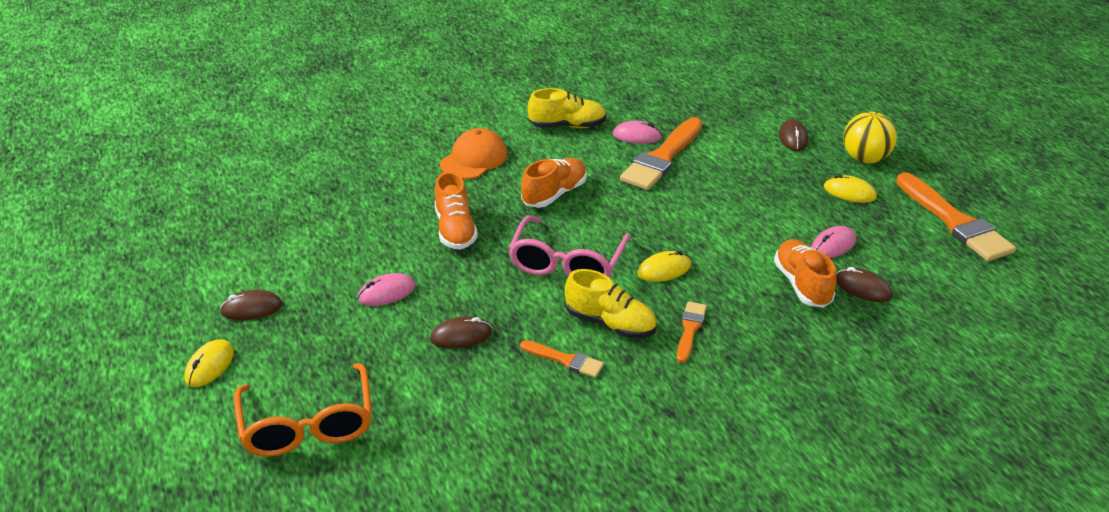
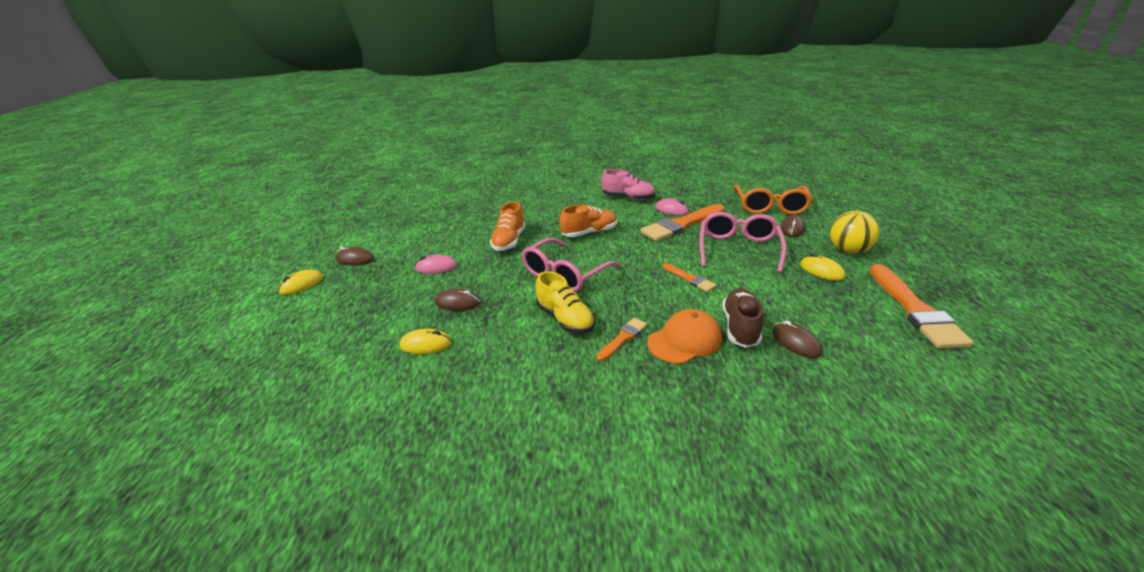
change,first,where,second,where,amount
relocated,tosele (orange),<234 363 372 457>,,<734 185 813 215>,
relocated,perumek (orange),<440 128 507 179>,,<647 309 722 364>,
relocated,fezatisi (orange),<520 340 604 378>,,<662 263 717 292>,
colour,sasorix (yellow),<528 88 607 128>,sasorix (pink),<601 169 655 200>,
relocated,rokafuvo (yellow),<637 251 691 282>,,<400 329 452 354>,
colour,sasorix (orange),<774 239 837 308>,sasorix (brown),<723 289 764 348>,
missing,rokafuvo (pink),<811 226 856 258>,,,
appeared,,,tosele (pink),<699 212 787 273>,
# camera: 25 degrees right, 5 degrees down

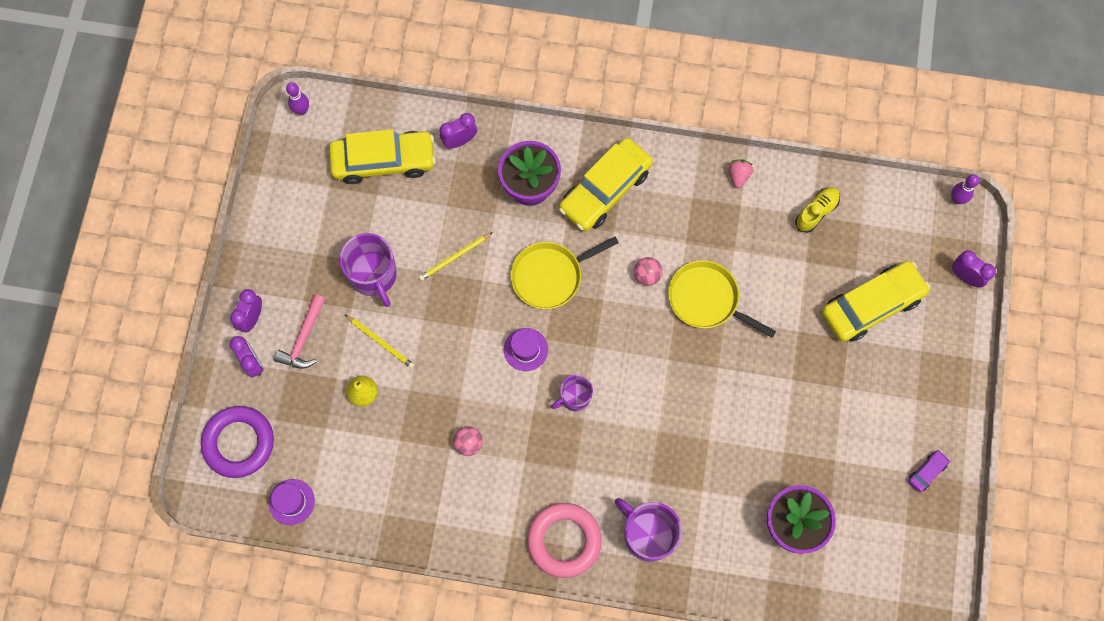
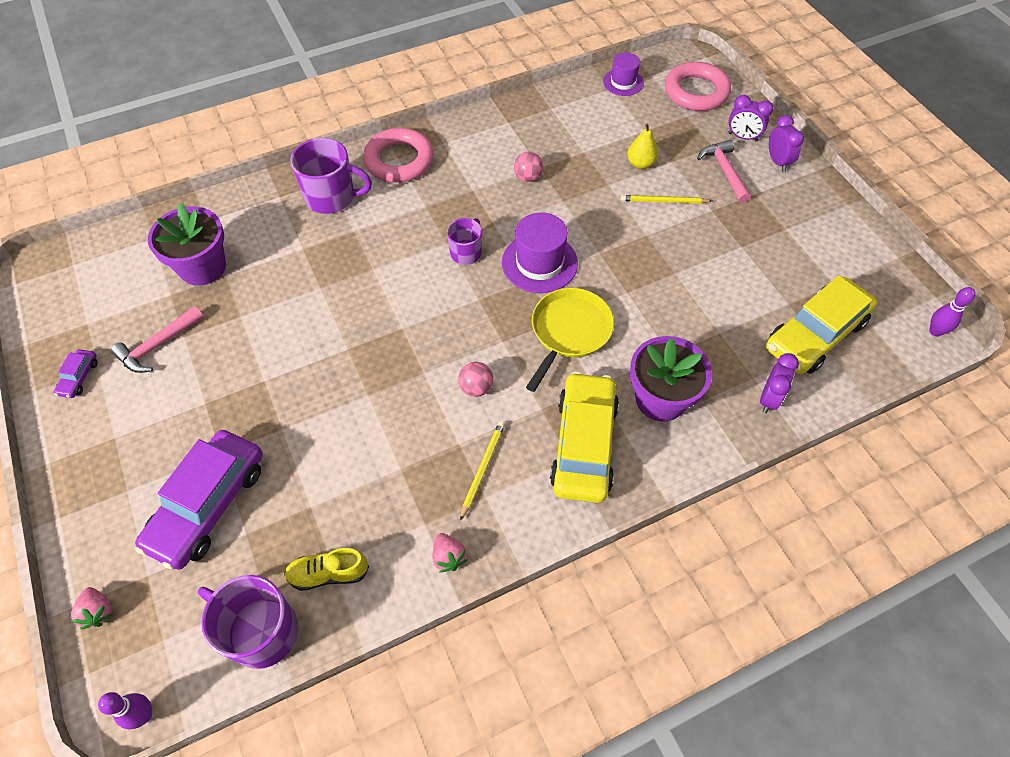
change,first,where,second,where,amount
colour,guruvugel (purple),<201 406 274 478>,guruvugel (pink),<665 62 731 111>,
relocated,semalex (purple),<339 233 397 307>,,<198 575 298 669>,
relocated,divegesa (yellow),<419 232 493 281>,,<460 421 505 521>,
size,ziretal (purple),<504 328 548 371>,,<502 212 578 293>,x1.58
missing,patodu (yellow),<668 260 776 338>,,,
spun,sasorix (yellow),<795 187 840 233>,,<284 548 369 591>,75 degrees clockwise
colour,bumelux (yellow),<822 261 930 342>,bumelux (purple),<135 430 263 570>,
exchanged,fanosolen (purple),<952 250 996 288>,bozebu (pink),<71 587 113 629>,
appeared,,,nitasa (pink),<111 306 204 373>,
# camera: 145 degrees right, 15 degrees down

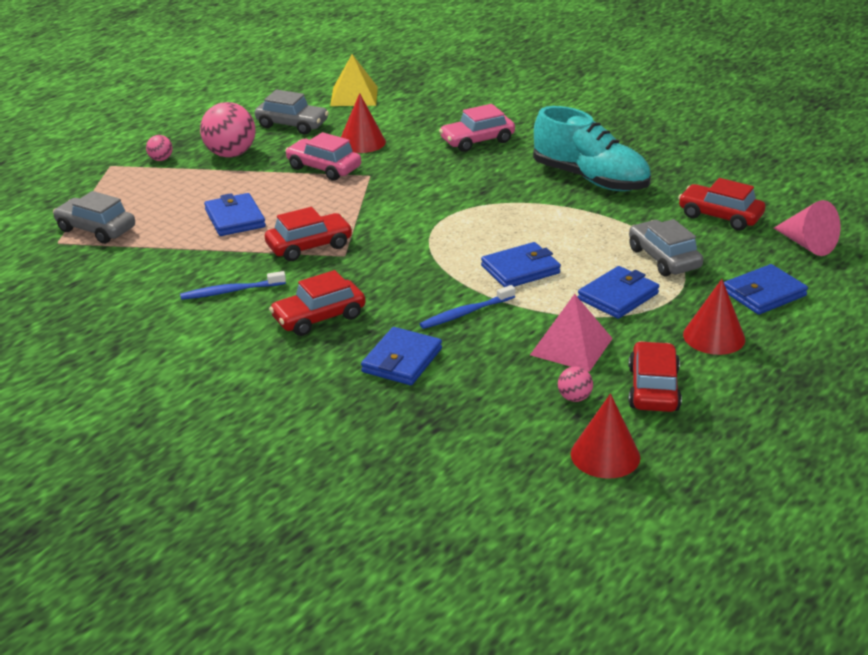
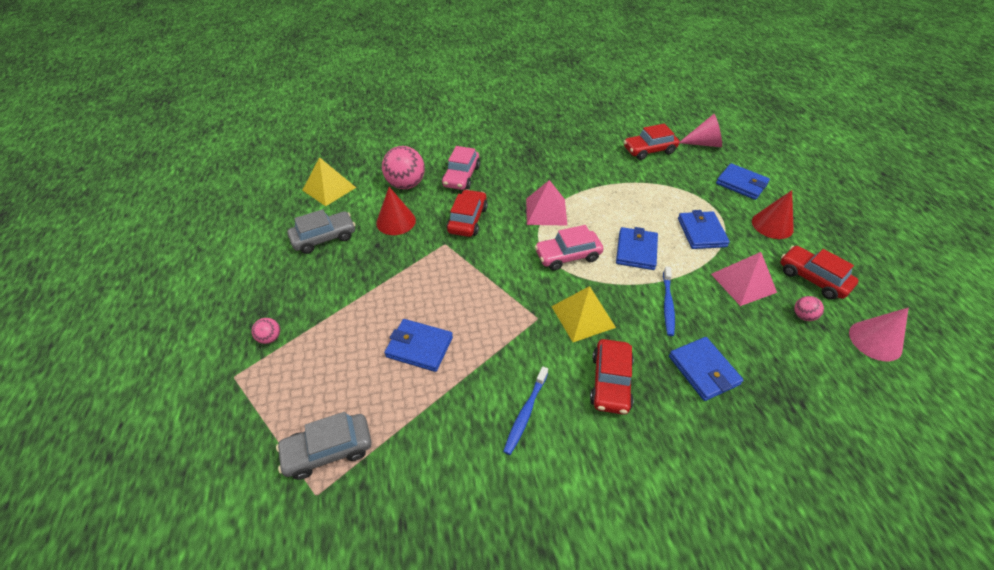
change,first,where,second,where,amount
relocated,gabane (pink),<200 102 255 158>,,<382 146 425 189>,
relocated,bumelux (red),<265 207 353 261>,,<447 189 488 237>,
relocated,bumelux (pink),<285 132 361 181>,,<535 225 604 271>,
missing,sasorix (turquoise),<533 106 651 191>,,,
colour,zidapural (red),<571 394 640 478>,zidapural (pink),<849 307 909 361>,
missing,bumelux (grey),<629 219 703 276>,,,
spun,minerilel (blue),<724 264 808 315>,,<716 163 770 200>,60 degrees counterclockwise
appeared,,,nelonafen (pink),<526 180 567 226>,
appeared,,,nelonafen (yellow),<551 286 616 342>,
# camera: 50 degrees left, 15 degrees up

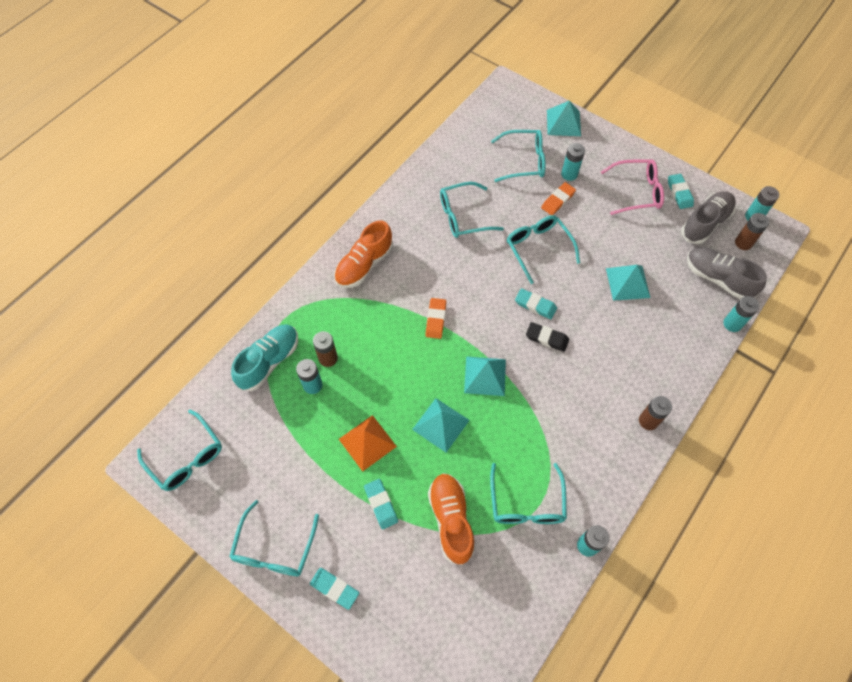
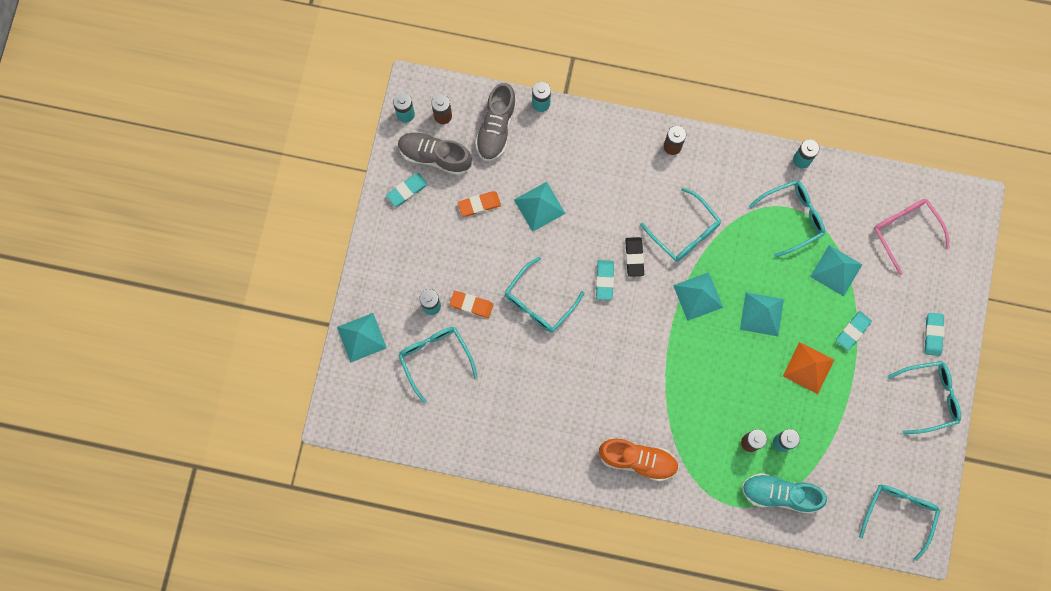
change,first,where,second,where,amount
relocated,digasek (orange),<425 298 446 339>,,<458 191 501 216>,
exchanged,sasorix (orange),<428 473 475 565>,nelonafen (turquoise),<810 245 862 297>,
relocated,tosele (turquoise),<440 182 504 238>,,<640 187 721 262>,
relocated,tosele (pink),<601 159 664 215>,,<874 199 950 275>,
# camera: 115 degrees left, 15 degrees up

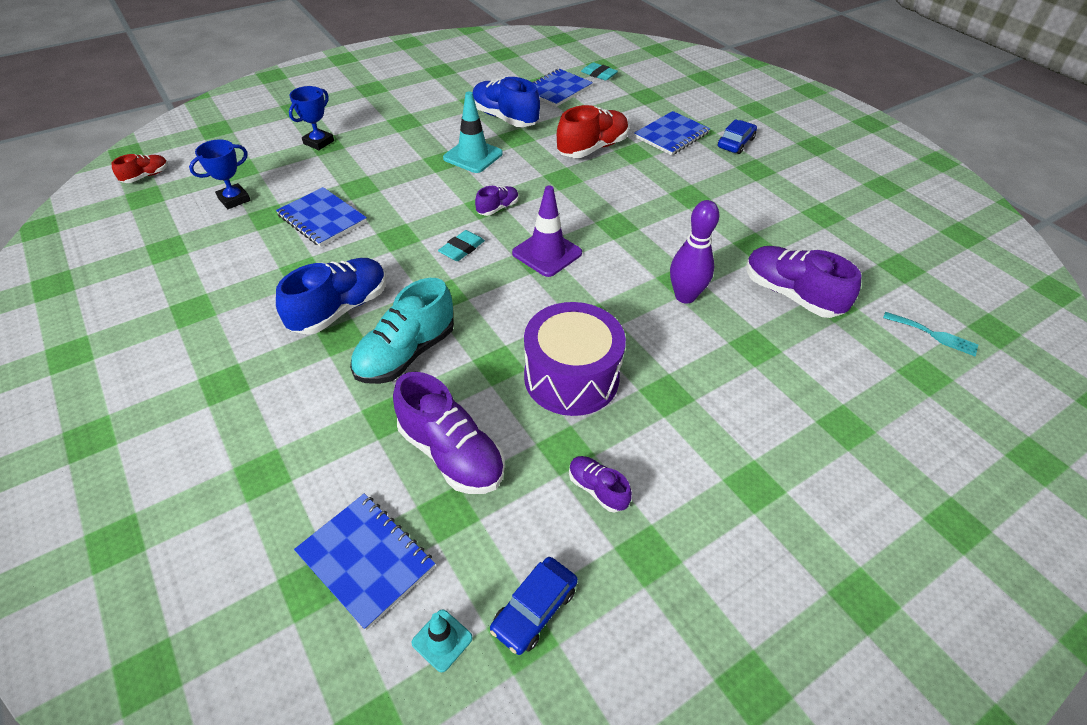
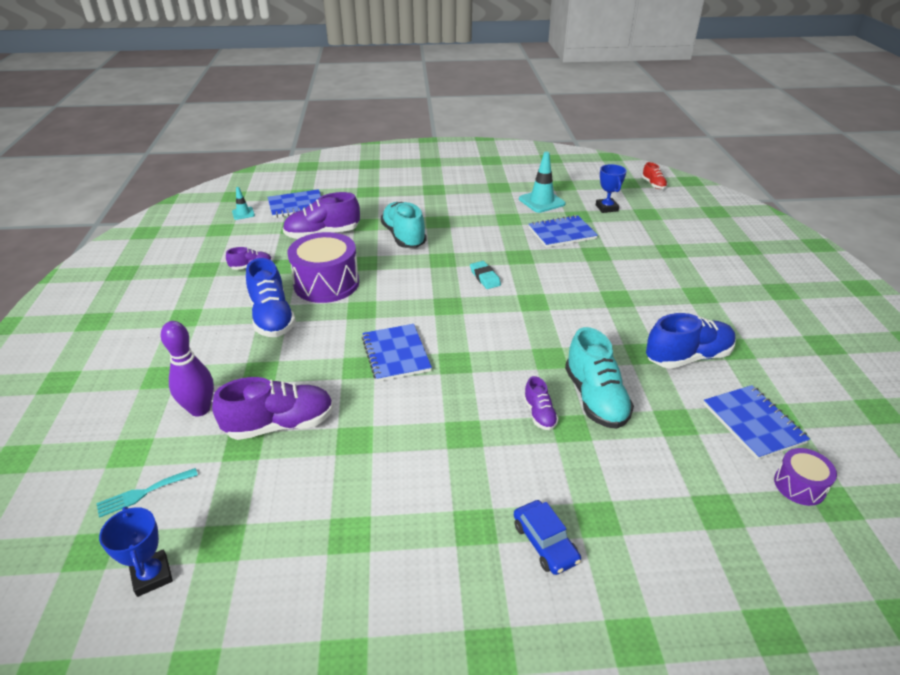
change,first,where,second,where,amount
relocated,sasorix (blue),<276 258 386 335>,,<246 258 296 337>,
relocated,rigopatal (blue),<289 86 334 150>,,<99 507 173 597>,
relocated,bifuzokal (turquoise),<443 91 503 173>,,<519 152 565 213>,
relocated,sasorix (purple),<475 186 519 216>,,<524 376 559 430>,
missing,bumelux (blue),<490 557 578 655>,,,
missing,bifuzokal (purple),<512 186 582 277>,,,
colour,sasorix (red),<557 105 629 158>,sasorix (turquoise),<565 327 634 429>,
exchanged,digasek (turquoise),<581 62 618 81>,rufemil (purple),<774 448 837 506>,
relocated,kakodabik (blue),<634 111 710 156>,,<362 324 432 382>,
relocated,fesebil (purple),<670 200 719 303>,,<161 321 214 416>,
# camera: 120 degrees right, 10 degrees down

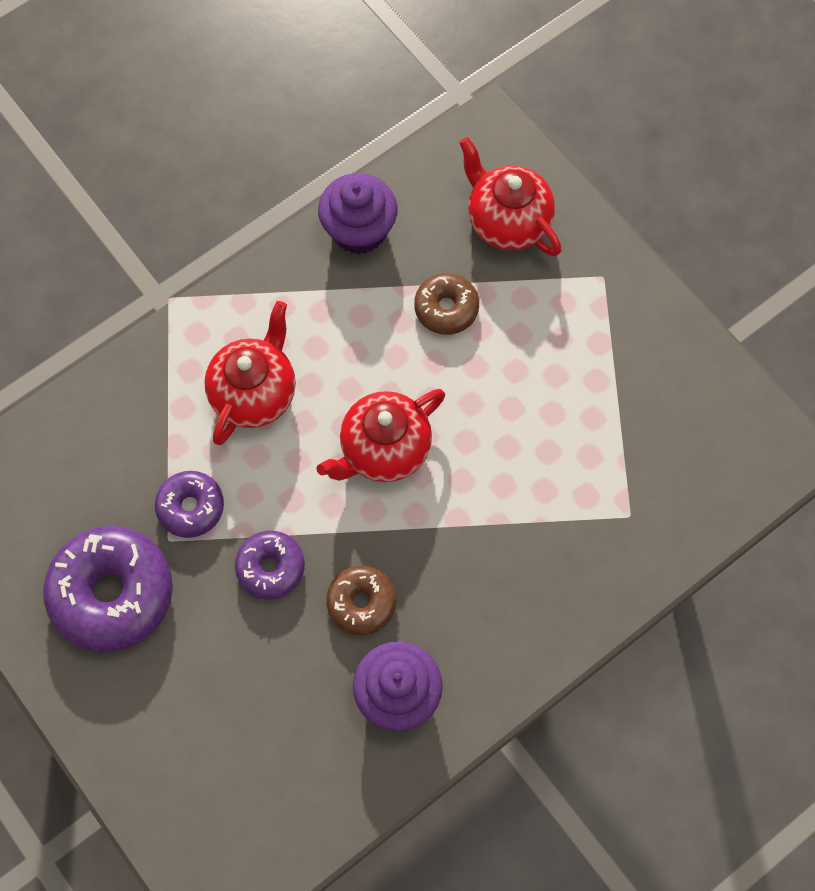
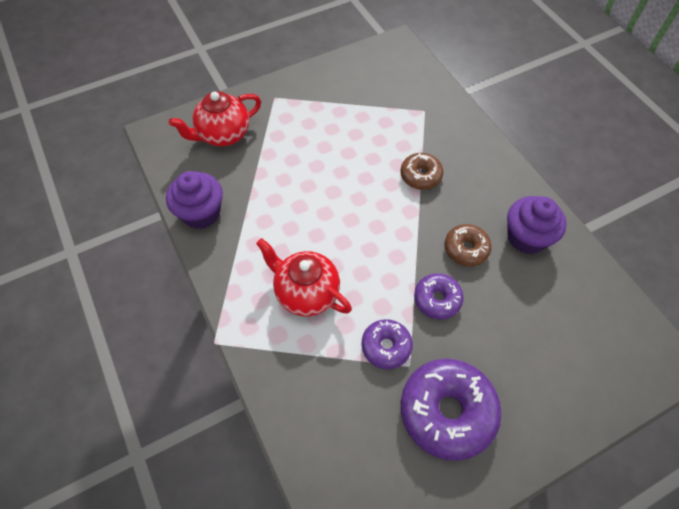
change,first,where,second,where,amount
missing,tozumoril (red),<316 389 445 482>,,,
relocated,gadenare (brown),<414 273 479 335>,,<400 153 444 190>,
# camera: 80 degrees left, 10 degrees down

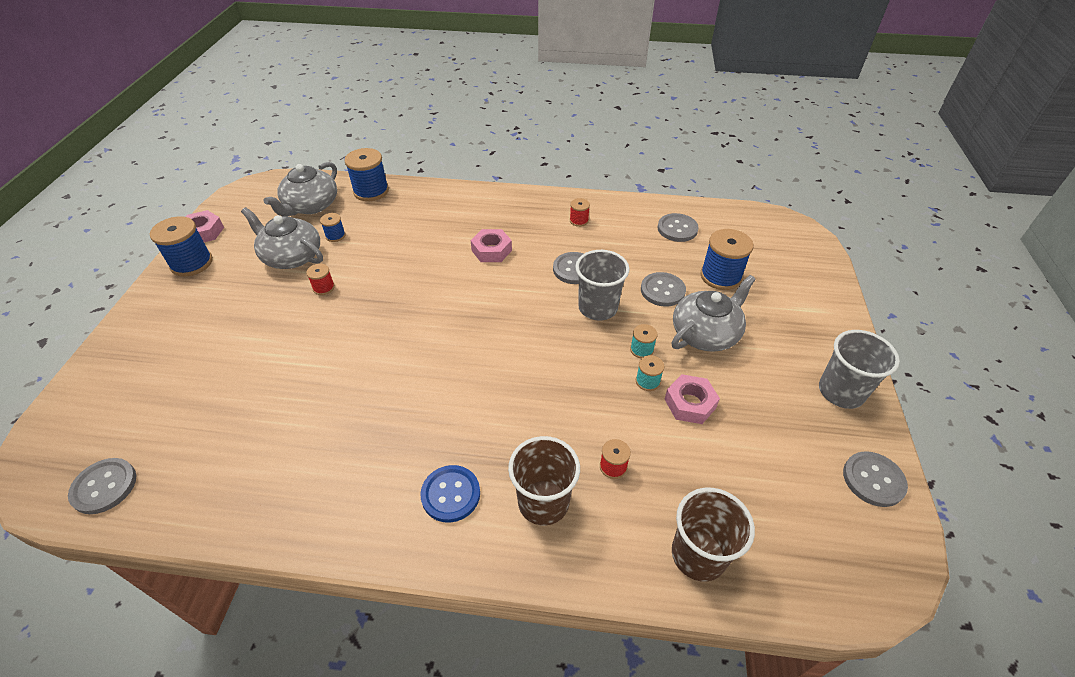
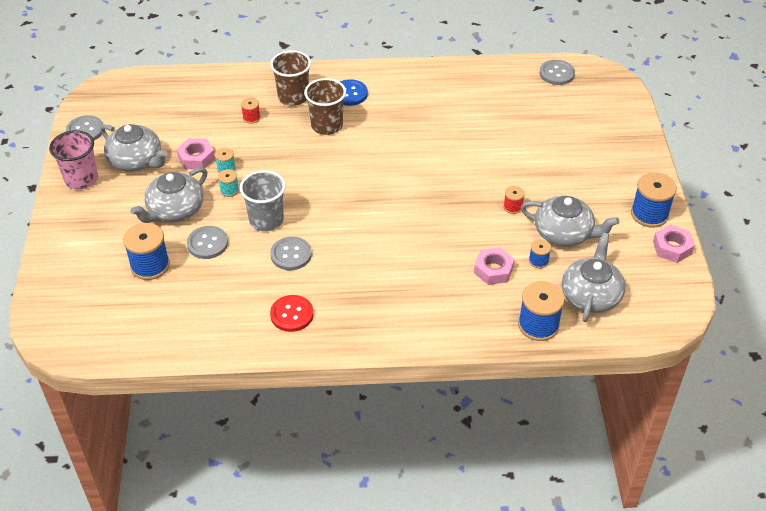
change,first,where,second,where,amount
relocated,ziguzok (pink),<471 229 512 262>,,<474 247 514 285>,
exchanged,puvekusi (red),<570 198 590 227>,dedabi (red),<270 295 314 332>,
missing,dedabi (grey),<657 213 699 242>,,,
relocated,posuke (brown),<672 488 755 582>,,<304 78 346 135>,
colour,posuke (grey),<819 330 900 409>,posuke (pink),<49 130 98 189>,
appeared,,,tozumoril (grey),<100 124 168 172>,
# camera: 170 degrees right, 0 degrees up

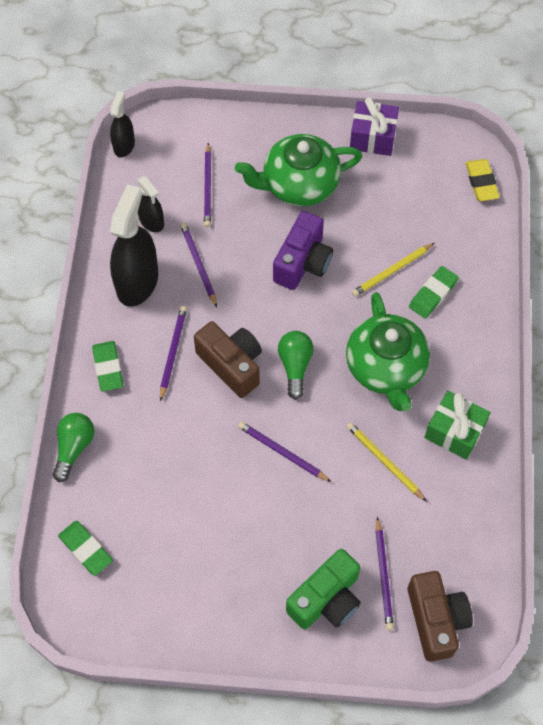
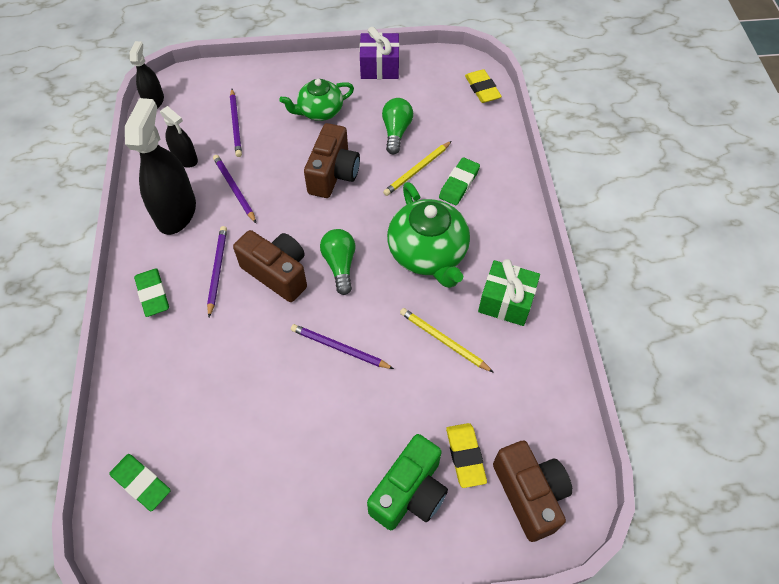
change,first,where,second,where,amount
relocated,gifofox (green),<53 413 94 482>,,<382 98 413 154>,
size,tozumoril (green),<235 134 362 206>,,<279 79 354 121>,x0.64
colour,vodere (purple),<273 211 333 290>,vodere (brown),<304 123 360 198>,
exchanged,divegesa (purple),<375 517 394 630>,digasek (yellow),<446 423 487 488>,
# camera: 10 degrees left, 5 degrees down

